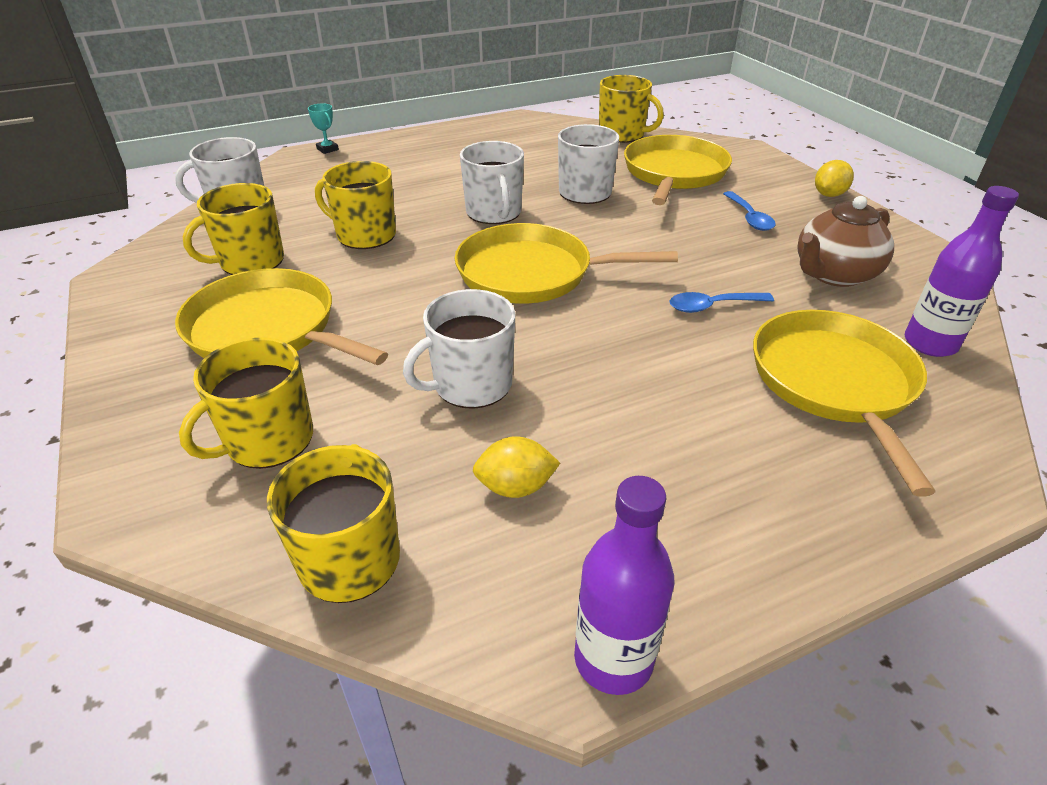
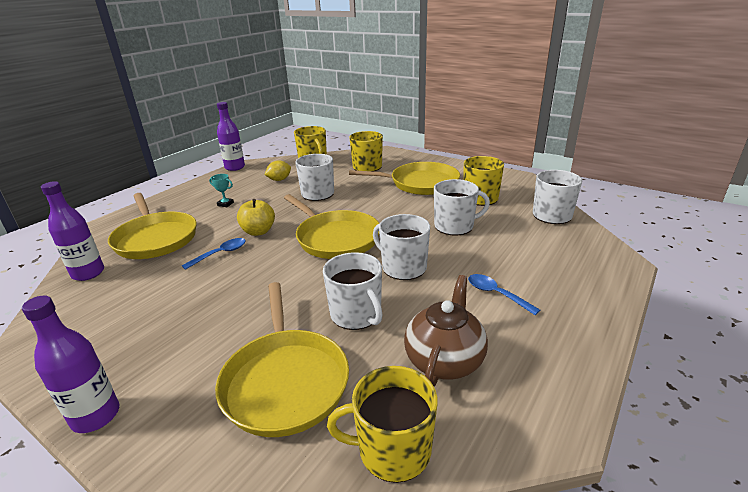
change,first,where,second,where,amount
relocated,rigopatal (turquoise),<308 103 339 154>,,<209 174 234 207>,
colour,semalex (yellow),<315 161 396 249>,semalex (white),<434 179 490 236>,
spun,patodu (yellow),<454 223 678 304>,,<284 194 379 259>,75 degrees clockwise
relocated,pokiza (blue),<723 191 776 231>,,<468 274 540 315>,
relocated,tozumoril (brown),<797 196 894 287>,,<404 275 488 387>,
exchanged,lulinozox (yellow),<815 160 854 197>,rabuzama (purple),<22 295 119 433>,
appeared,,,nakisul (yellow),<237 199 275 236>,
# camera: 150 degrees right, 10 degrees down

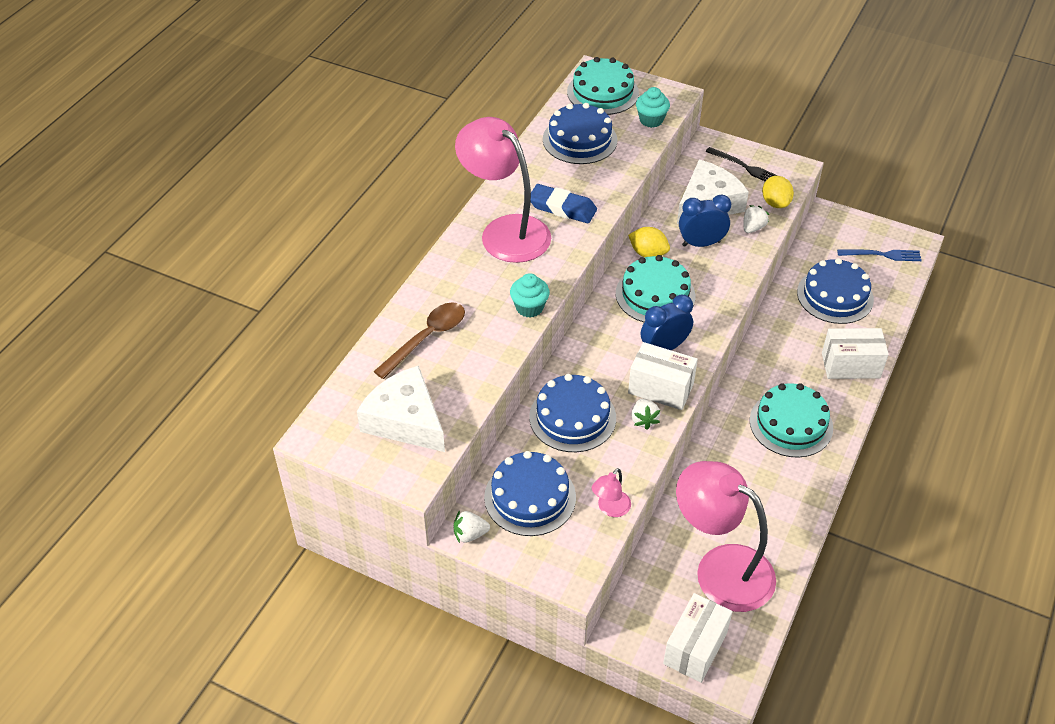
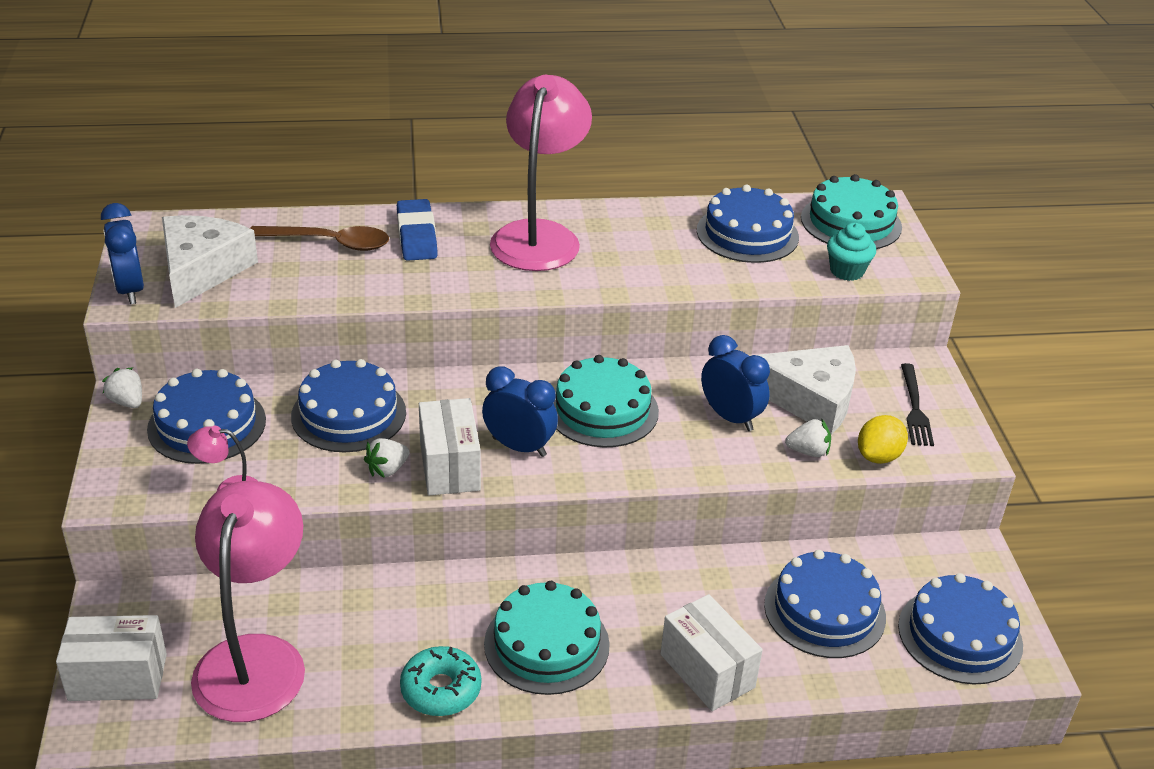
change,first,where,second,where,amount
missing,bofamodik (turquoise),<510 273 550 318>,,,
relocated,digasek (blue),<531 184 597 223>,,<397 199 438 261>,
missing,lulinozox (yellow),<628 227 670 257>,,,
exchanged,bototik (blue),<837 250 922 261>,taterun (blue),<898 573 1023 684>,
appeared,,,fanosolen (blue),<101 203 144 304>,
appeared,,,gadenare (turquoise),<400 646 482 716>,
# camera: 55 degrees right, 10 degrees down

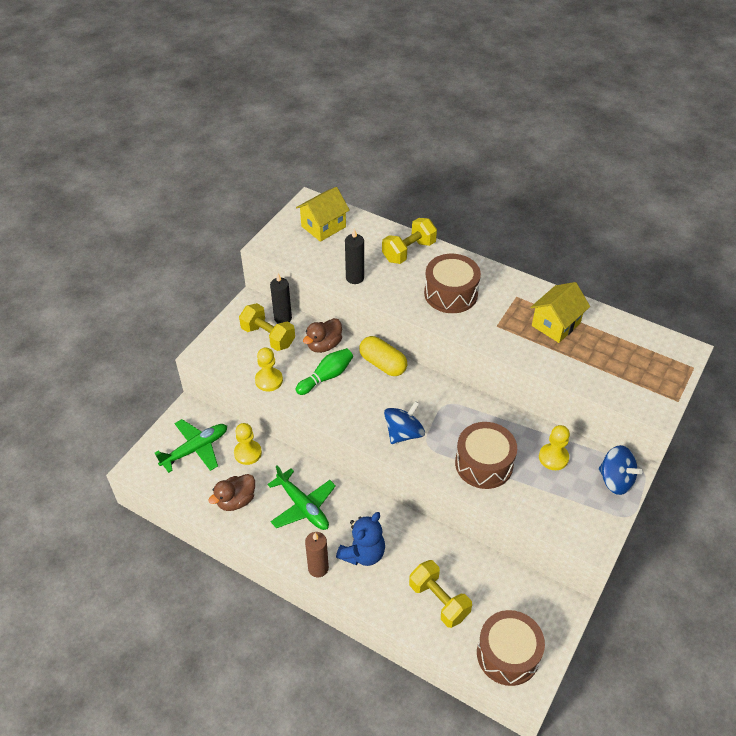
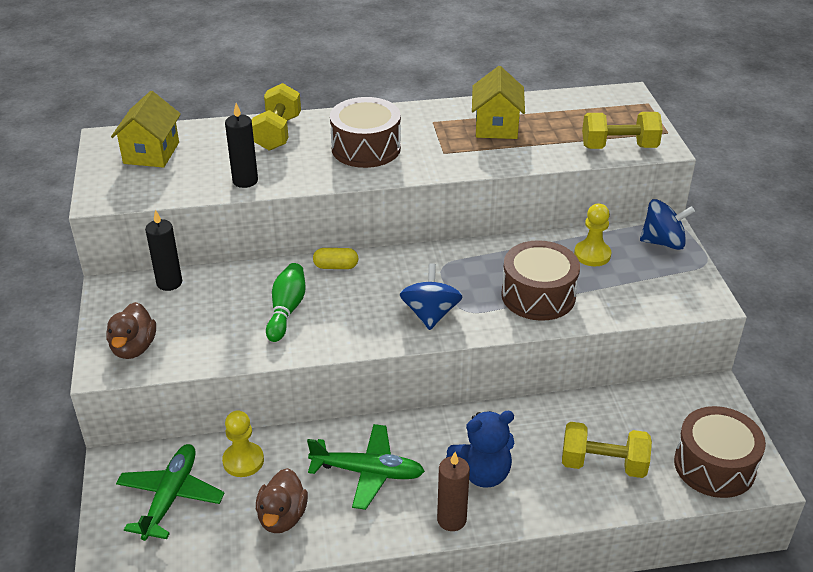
change,first,where,second,where,amount
relocated,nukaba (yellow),<239 303 295 351>,,<582 112 663 149>,
missing,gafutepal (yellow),<255 347 283 391>,,,
relocated,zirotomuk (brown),<303 318 342 353>,,<106 302 156 359>,
spun,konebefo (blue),<336 512 385 566>,,<446 411 515 488>,75 degrees clockwise
size,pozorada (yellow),<359 336 407 376>,,<313 248 358 269>,x0.61
# camera: 40 degrees left, 10 degrees down

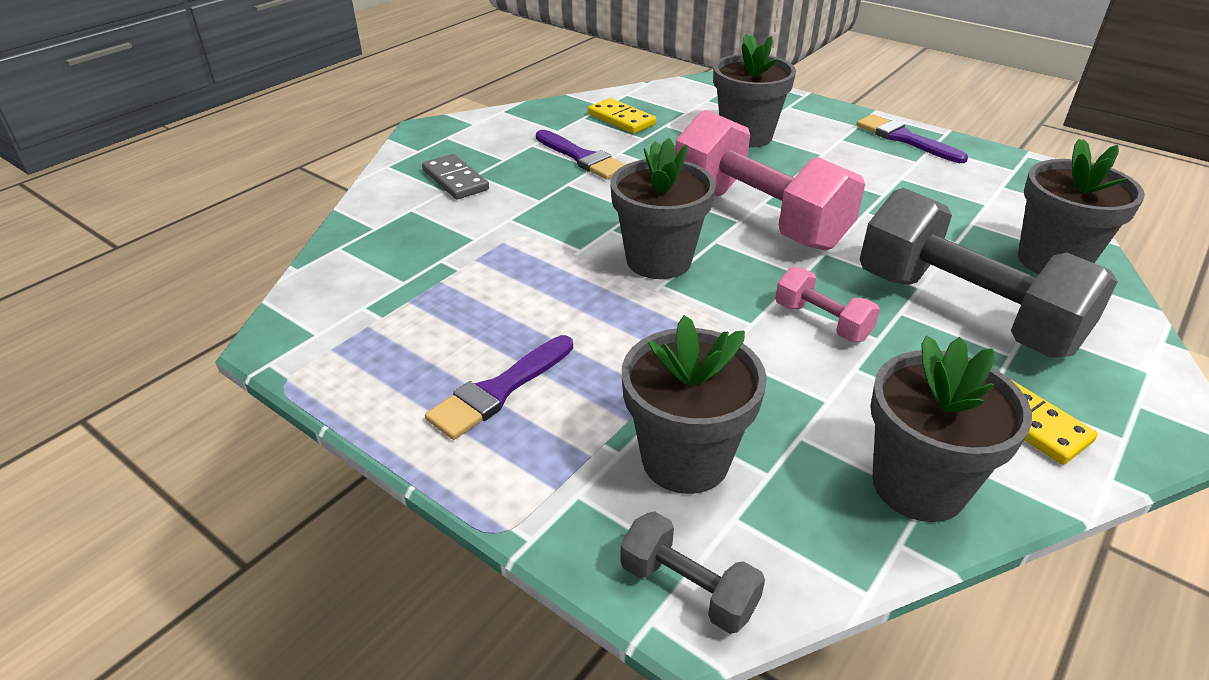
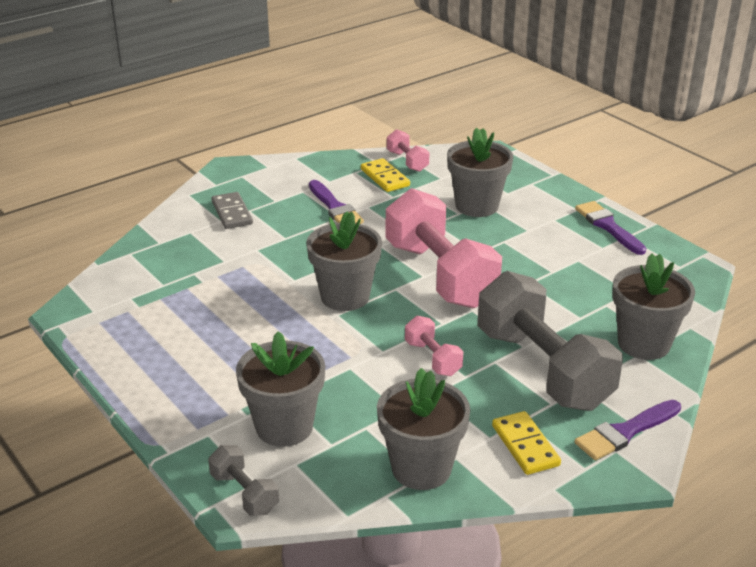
change,first,where,second,where,amount
relocated,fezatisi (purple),<425 335 573 440>,,<574 400 681 460>,
appeared,,,nukaba (pink),<387 129 430 172>,
# camera: 15 degrees right, 5 degrees down

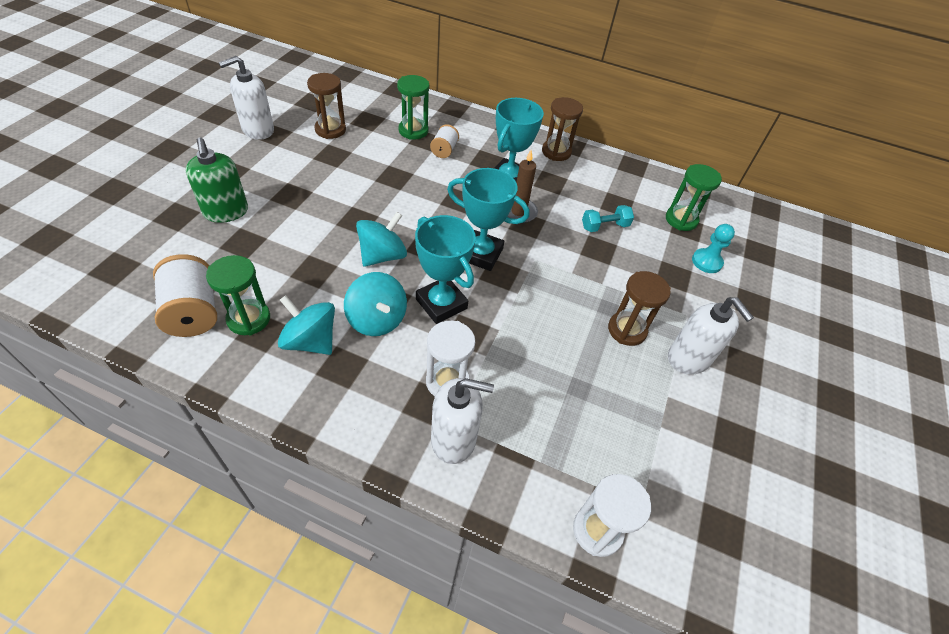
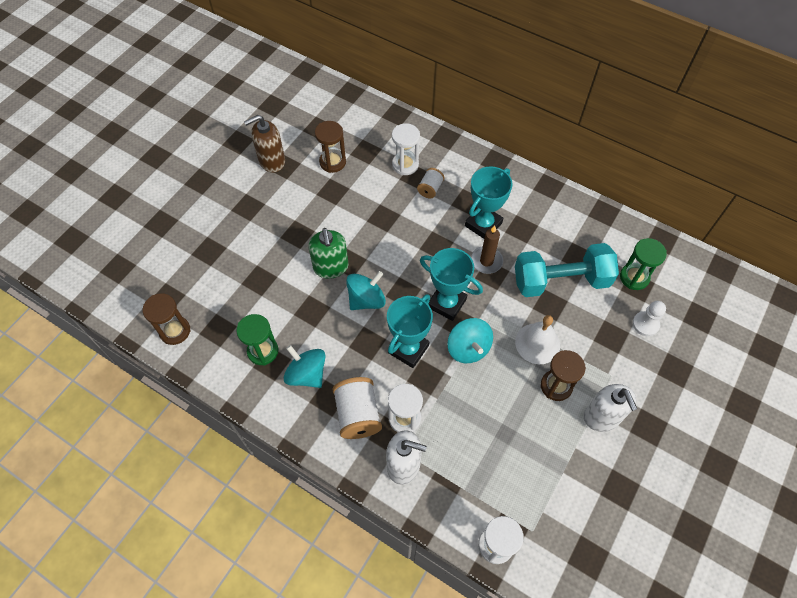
change,first,where,second,where,amount
relocated,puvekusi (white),<153 254 217 337>,,<332 377 382 439>,
relocated,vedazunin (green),<185 137 248 223>,,<309 228 348 279>,
colour,vedazunin (white),<219 56 274 140>,vedazunin (brown),<244 115 285 172>,
relocated,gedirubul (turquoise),<344 272 407 336>,,<447 318 493 363>,
colour,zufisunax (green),<397 75 429 140>,zufisunax (white),<392 123 420 175>,
spun,rigopatal (turquoise),<415 215 476 324>,,<387 294 433 368>,60 degrees clockwise
relocated,zufisunax (brown),<542 97 583 161>,,<143 293 191 345>,
size,nukaba (turquoise),<582 205 634 232>,,<515 243 619 297>,x2.24
colour,gafutepal (turquoise),<692 224 735 273>,gafutepal (white),<632 301 666 336>,
appeared,,,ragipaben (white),<515 315 560 364>,
# camera: 15 degrees right, 10 degrees up

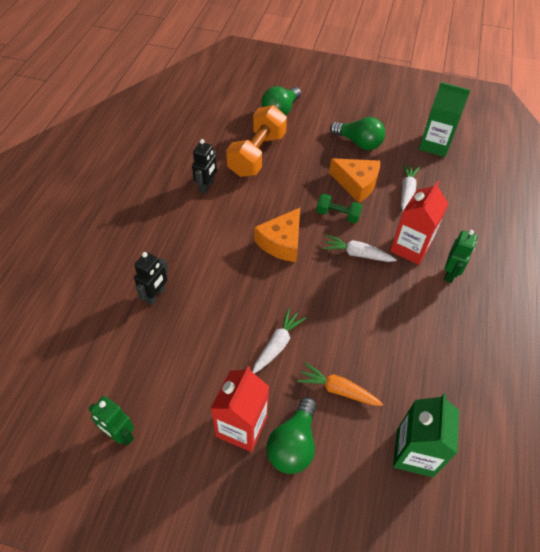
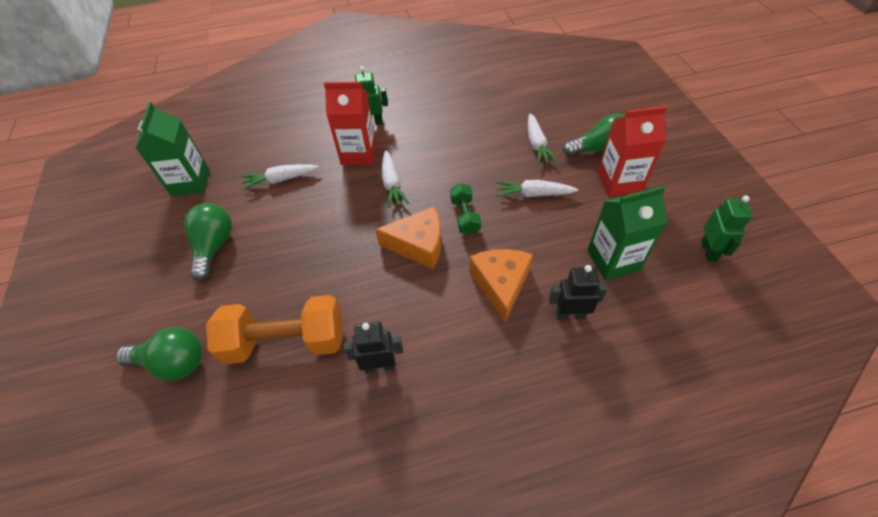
change,first,where,second,where,amount
colour,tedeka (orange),<297 363 383 406>,tedeka (white),<528 113 558 165>,
relocated,nukaba (green),<316 194 362 223>,,<450 183 481 235>,
relocated,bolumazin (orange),<329 158 380 203>,,<469 249 533 322>,
relocated,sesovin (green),<393 394 459 477>,,<587 186 668 281>,
# camera: 115 degrees left, 0 degrees up

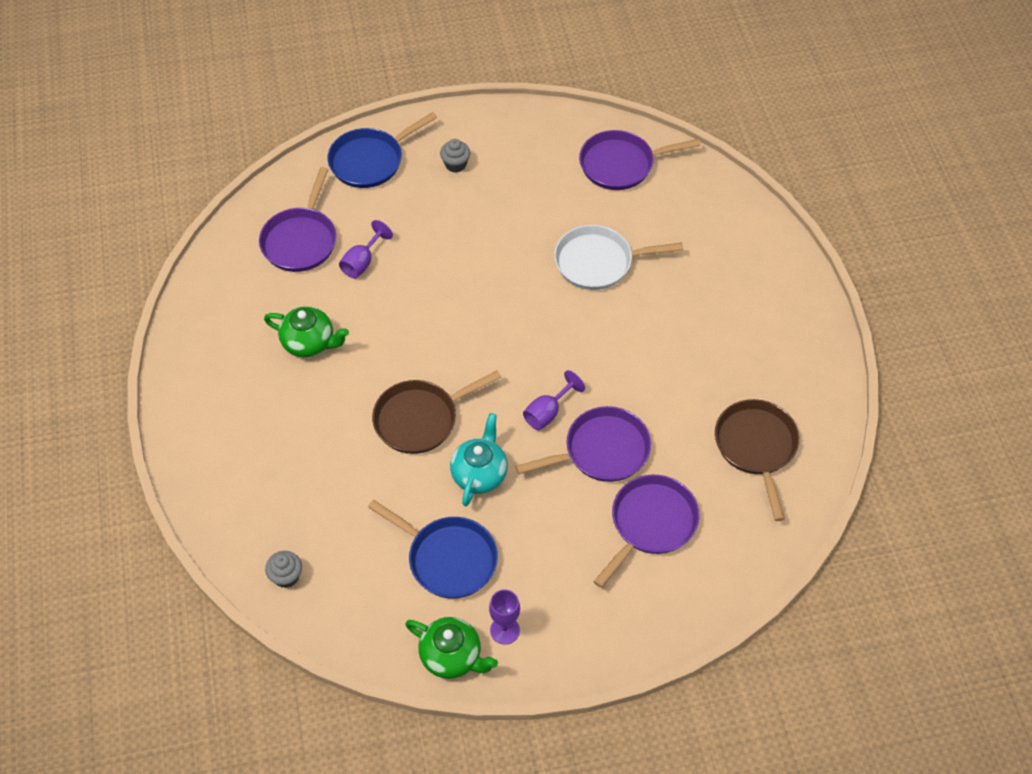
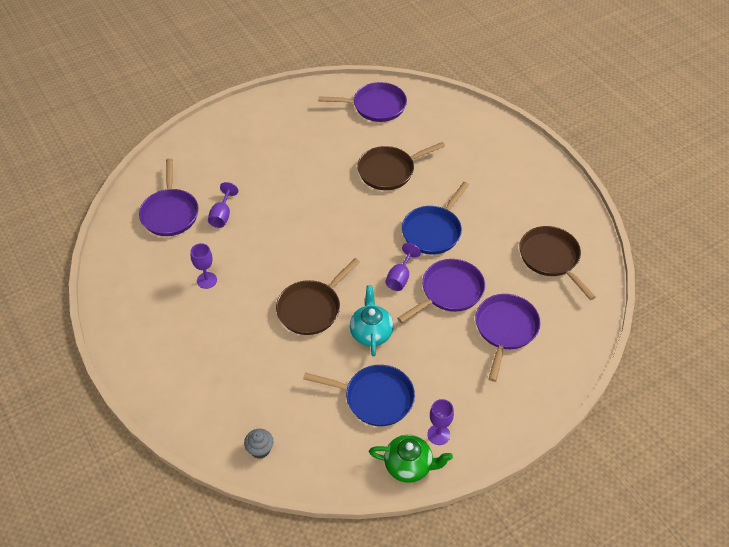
change,first,where,second,where,amount
exchanged,tozumoril (green),<264 306 349 357>,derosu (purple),<190 243 217 289>,
relocated,patodu (blue),<327 112 437 188>,,<402 182 469 254>,
missing,bofamodik (grey),<440 139 470 173>,,,
colour,patodu (white),<554 225 683 290>,patodu (brown),<357 142 445 190>,
spun,patodu (purple),<579 130 701 190>,,<319 82 407 122>,150 degrees counterclockwise
# camera: 20 degrees left, 5 degrees down

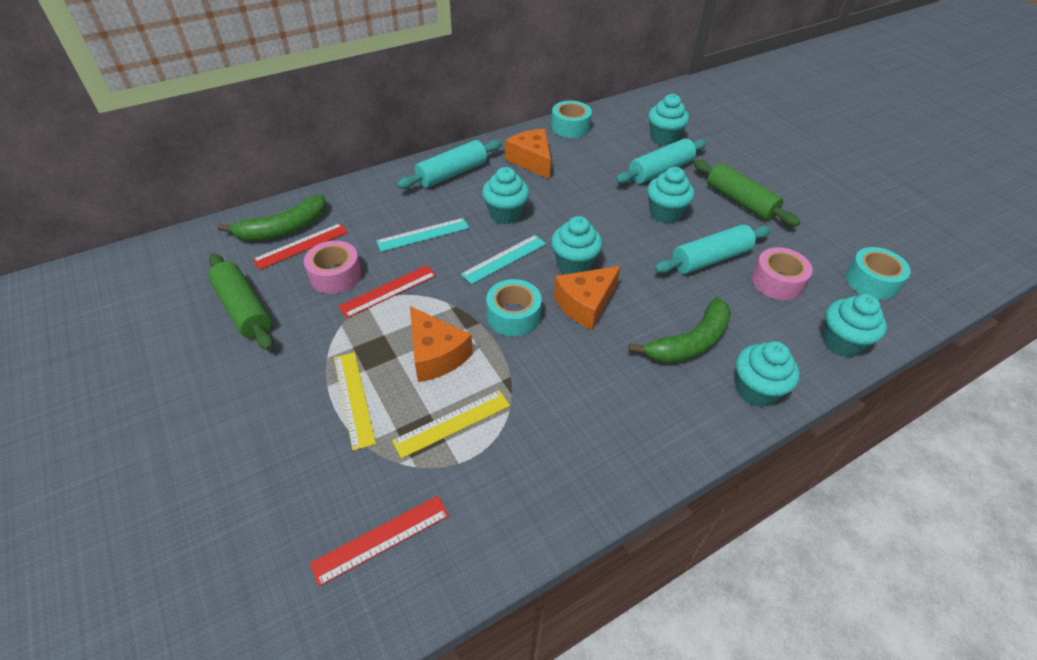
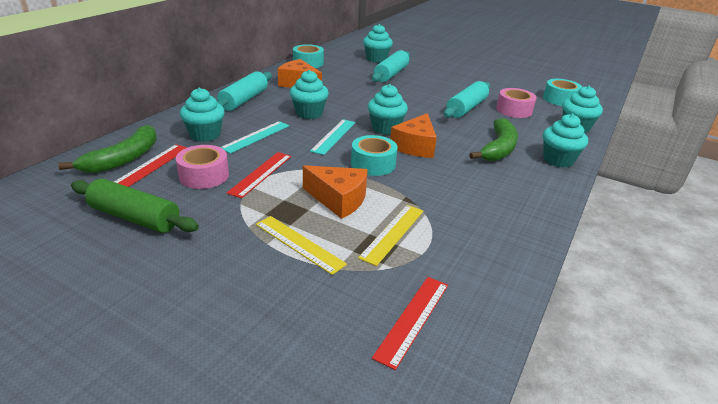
change,first,where,second,where,amount
relocated,bofamodik (turquoise),<647 167 694 223>,,<180 88 225 142>,
missing,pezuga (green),<694 160 800 227>,,,
# camera: 30 degrees left, 15 degrees down

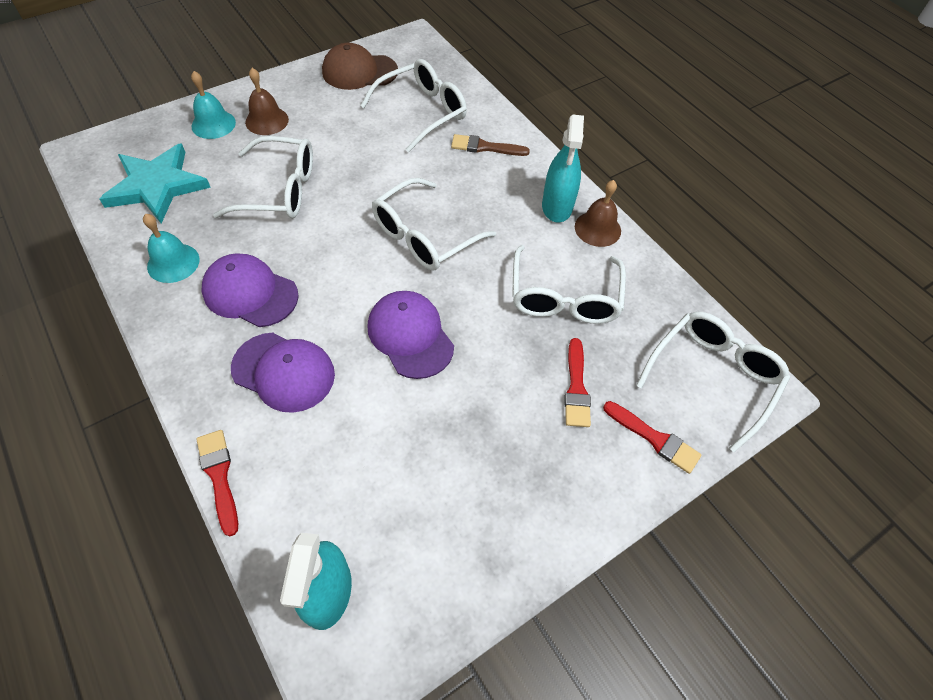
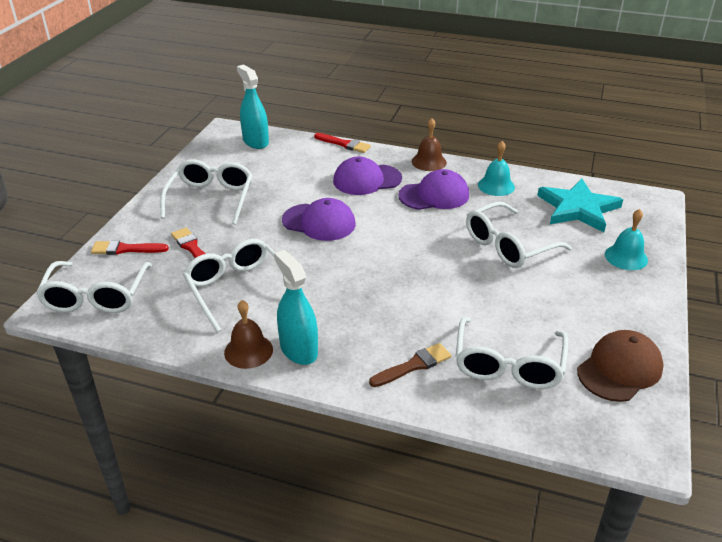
change,first,where,second,where,amount
relocated,ragipaben (brown),<245 68 289 135>,,<412 118 447 171>,
relocated,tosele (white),<372 178 496 270>,,<160 159 253 225>,
# camera: 145 degrees right, 20 degrees down

